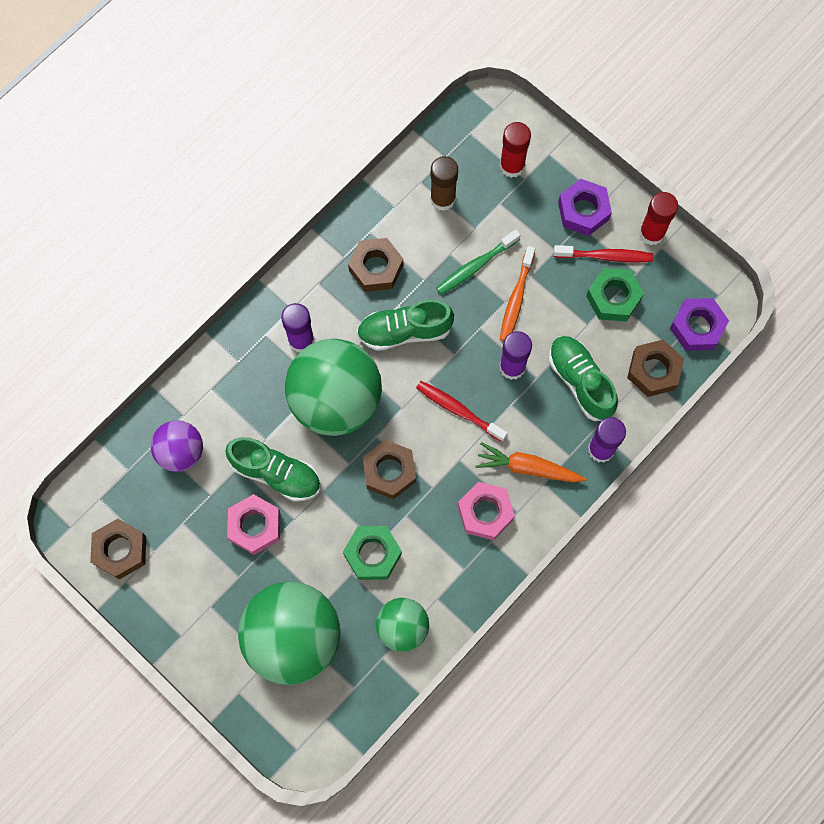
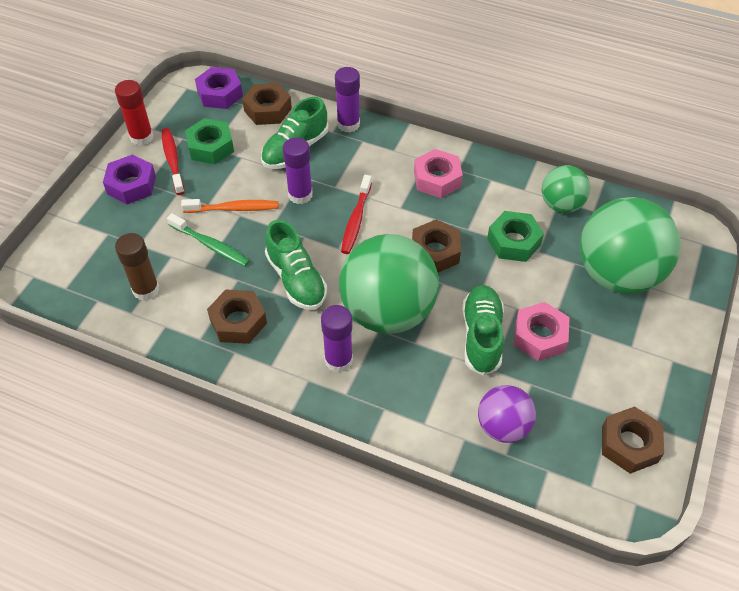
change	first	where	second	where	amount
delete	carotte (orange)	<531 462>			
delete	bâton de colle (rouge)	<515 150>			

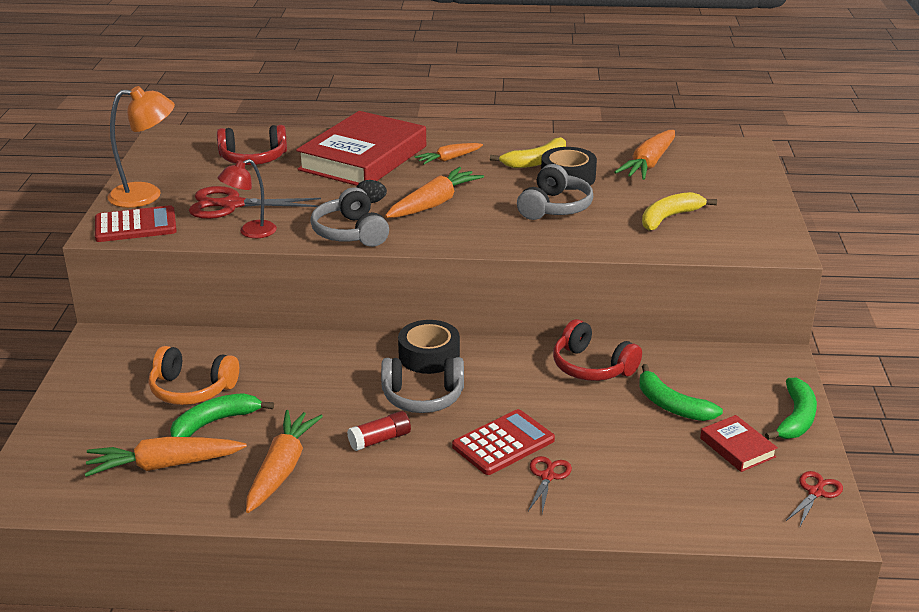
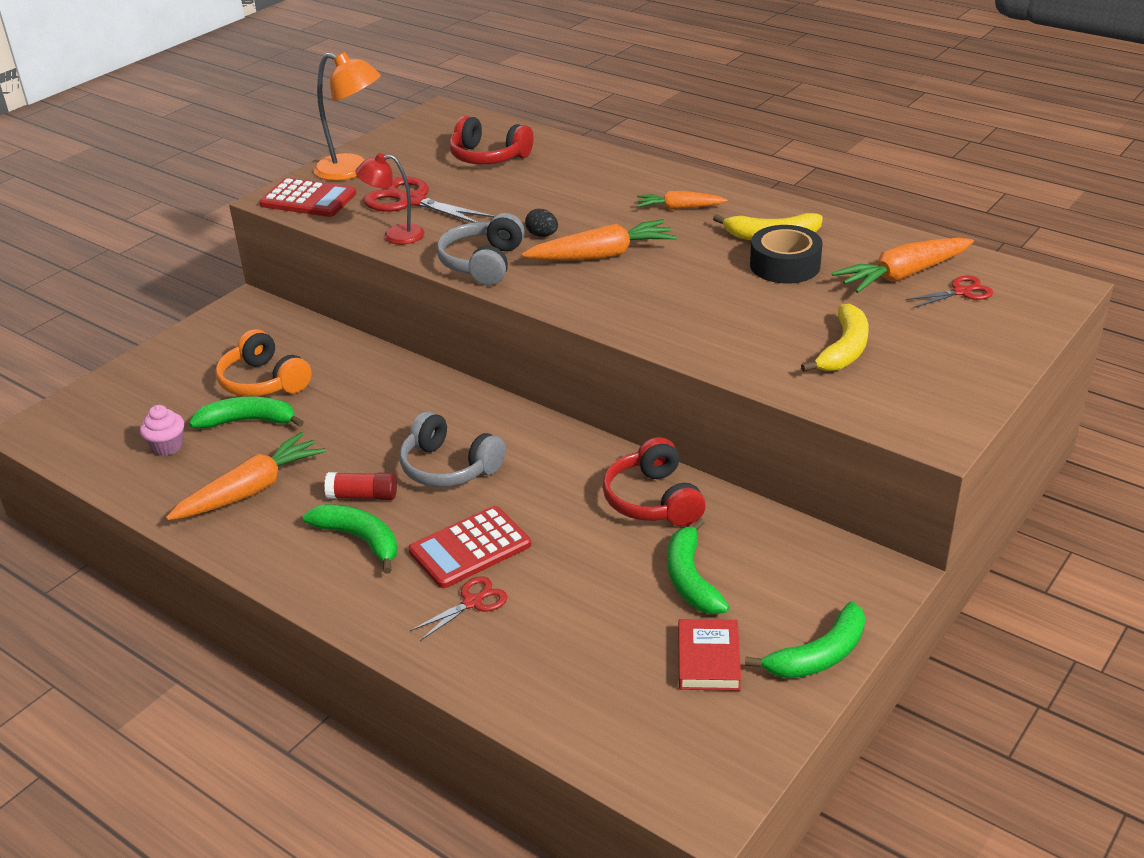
change	first	where	second	where	amount
delete	livre (rouge)	<361 148>			
delete	ruban adhésif (noir)	<429 347>			
delete	casque audio (gris)	<555 192>			
insert			banane (vert)	<350 539>	
move	ciseaux (rouge)	<814 498>		<949 292>	
replace	carotte (orange)	<166 457>	muffin (rose)	<162 430>	
rotate	calculatrice (rouge)	<503 442>		<469 547>	150 degrees clockwise
rotate	banane (jaune)	<679 211>		<835 338>	120 degrees clockwise

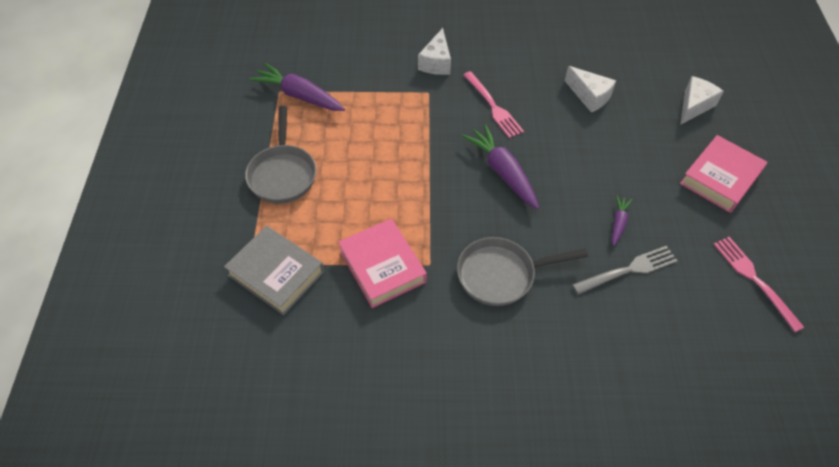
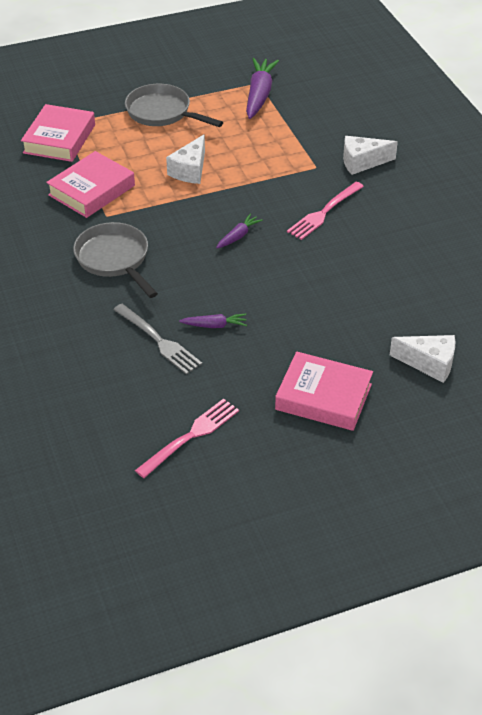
change	first	where	second	where	amount
move	fromage (blanc)	<590 89>		<185 159>	
recolor	livre (gris)	<274 270>	livre (rose)	<58 133>	
rotate	poêle (gris)	<280 154>		<174 105>	60 degrees clockwise
resize	carotte (violet)	<500 166>		<239 231>	x0.52

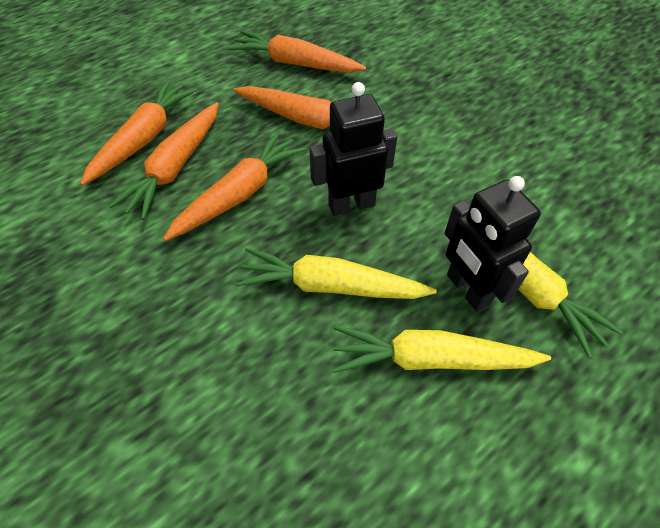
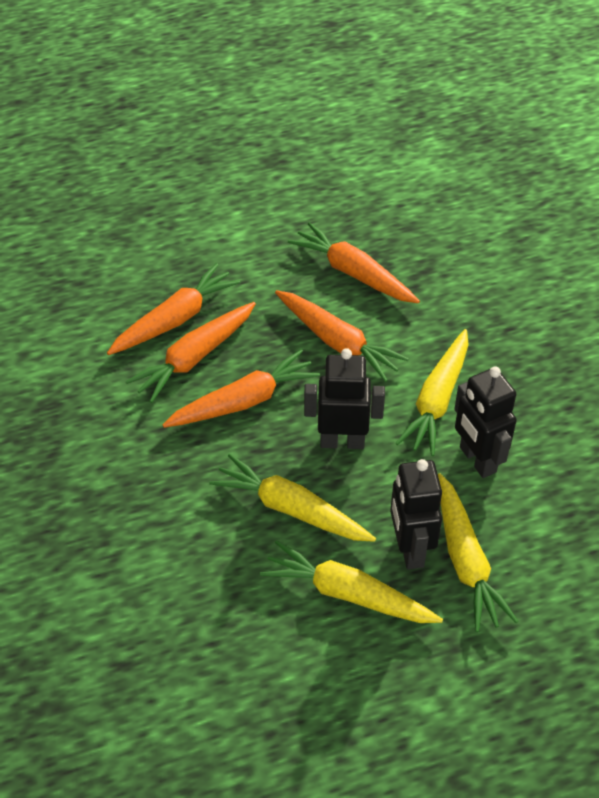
change	first	where	second	where	amount
insert			carotte (jaune)	<432 392>	
insert			robot (noir)	<485 422>	

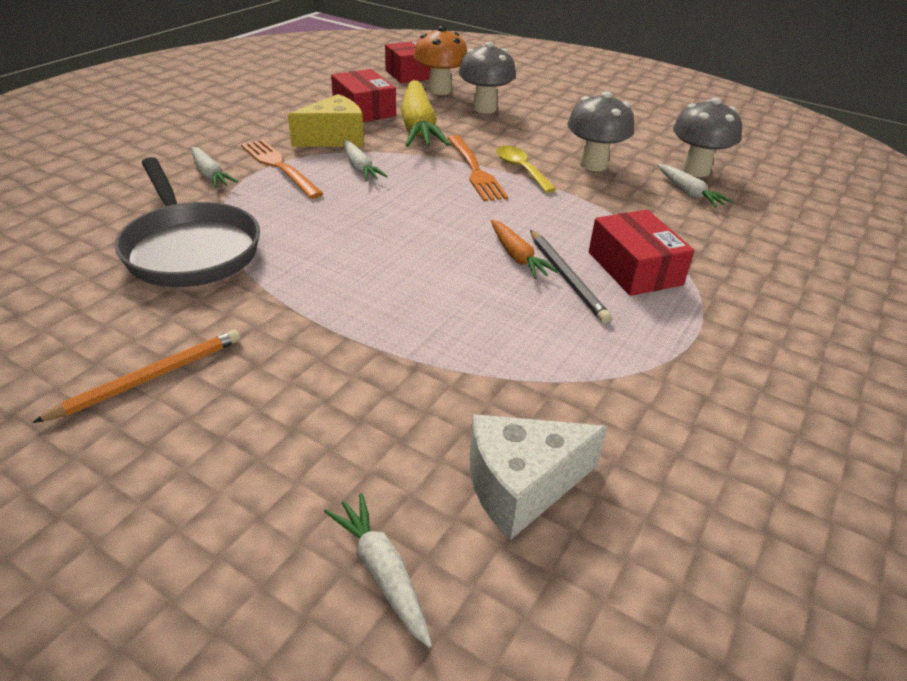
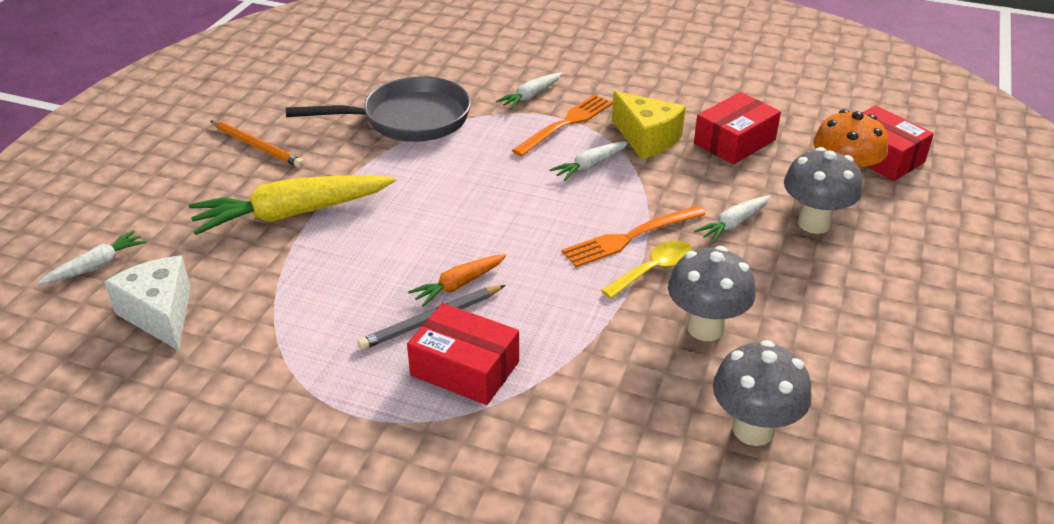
change	first	where	second	where	amount
move	carotte (jaune)	<425 113>		<292 205>	
move	carotte (blanc)	<694 185>		<732 219>	
rotate	poêle (gris)	<187 222>		<378 109>	150 degrees counterclockwise
rotate	boîte (rouge)	<642 253>		<463 354>	60 degrees clockwise

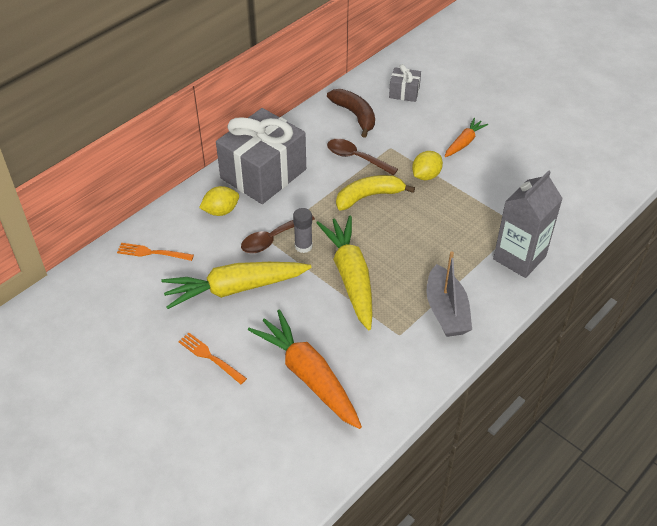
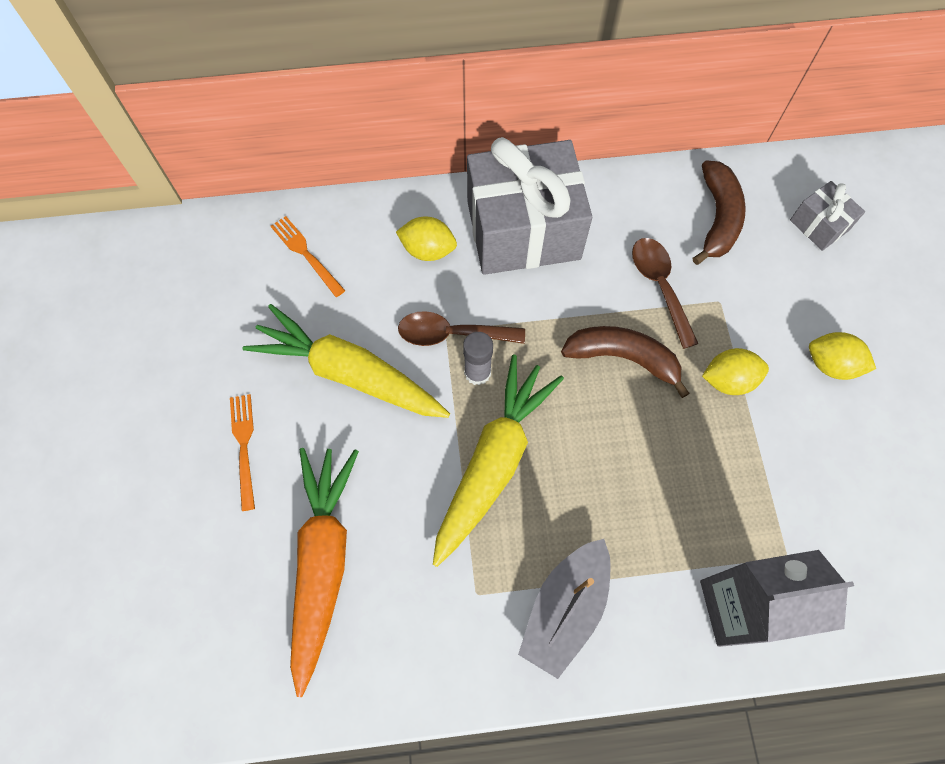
change	first	where	second	where	amount
replace	carotte (orange)	<466 137>	citron (jaune)	<842 356>	
recolor	banane (jaune)	<375 193>	banane (marron)	<625 362>	

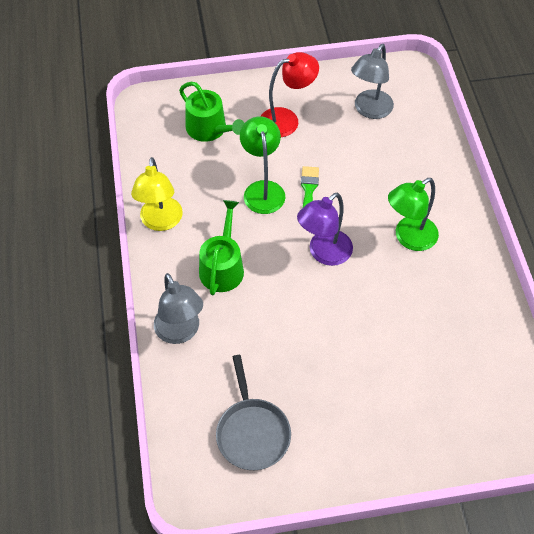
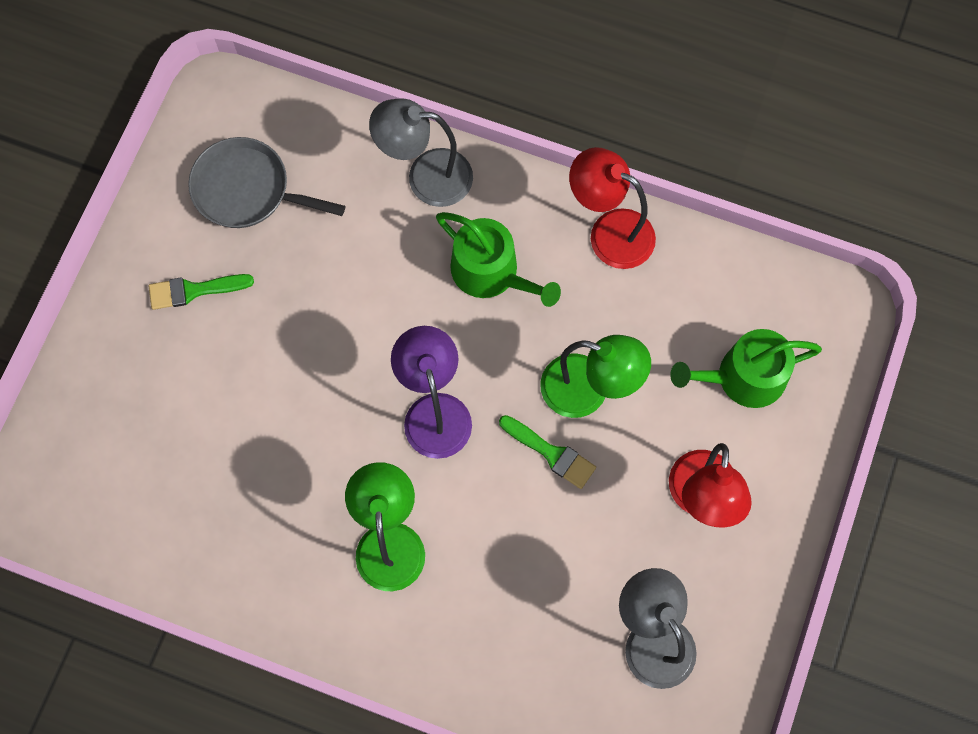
change	first	where	second	where	amount
insert			pinceau (vert)	<201 292>	
recolor	lampe (jaune)	<157 194>	lampe (rouge)	<612 208>	

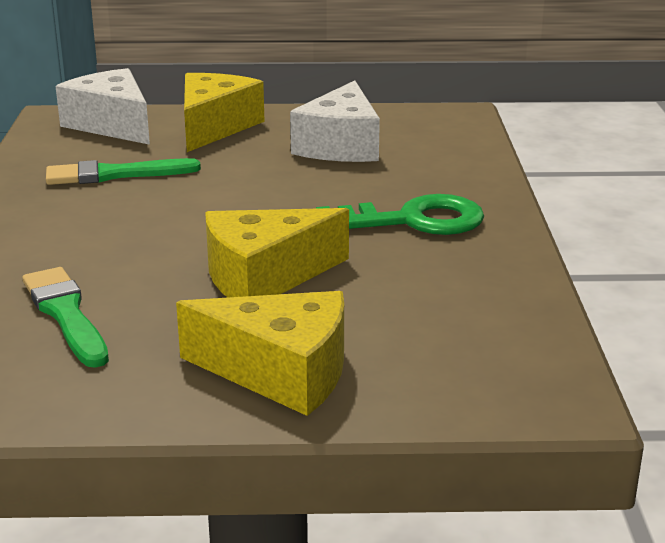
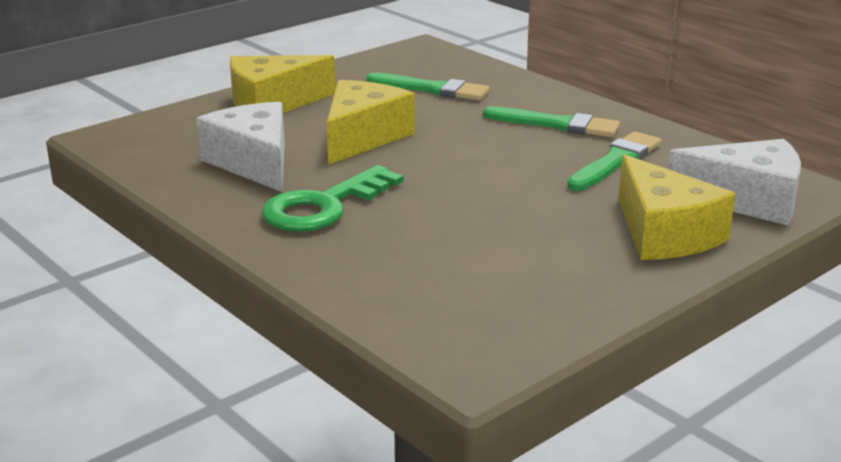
change	first	where	second	where	amount
insert			pinceau (vert)	<551 121>	
move	fromage (blanc)	<335 121>		<240 147>	

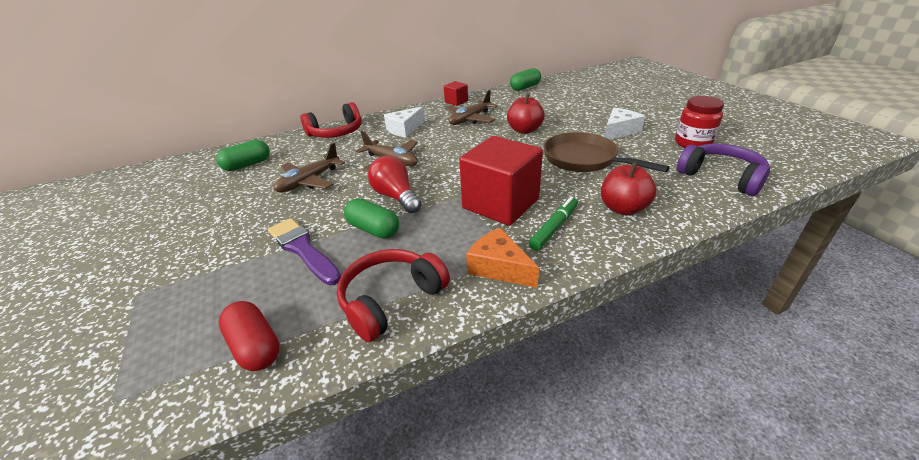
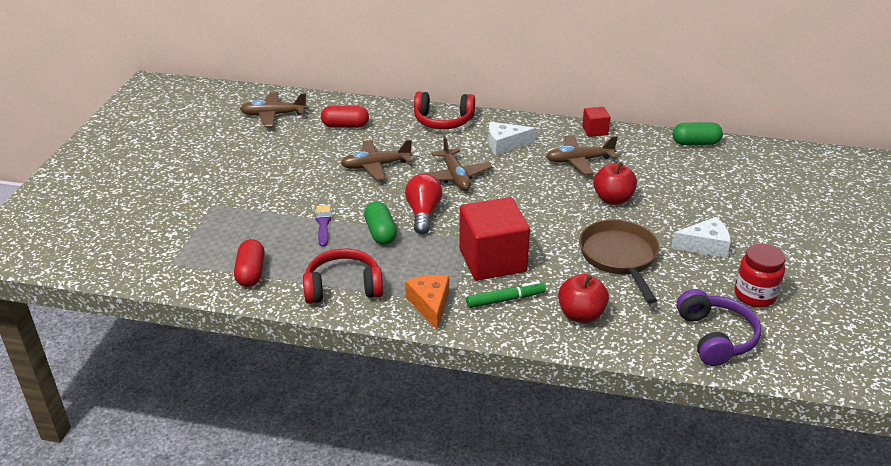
change	first	where	second	where	amount
insert			avion (marron)	<273 109>	
recolor	gélule (vert)	<243 155>	gélule (rouge)	<345 117>	
resize	pinceau (violet)	<304 251>		<323 226>	x0.64

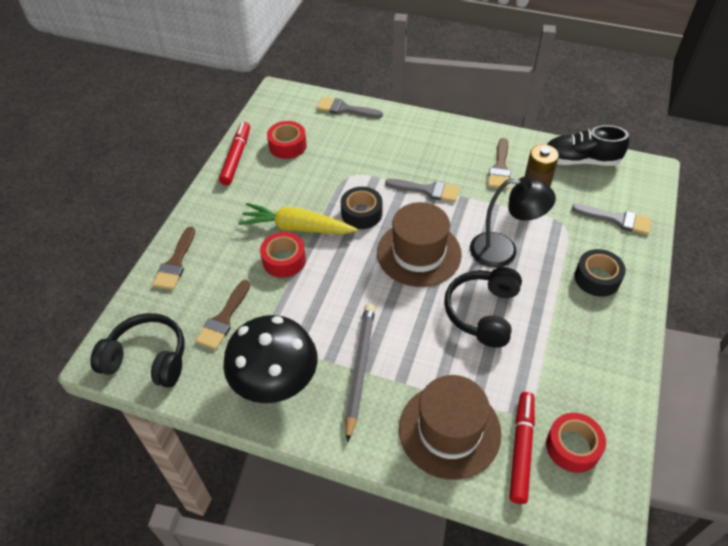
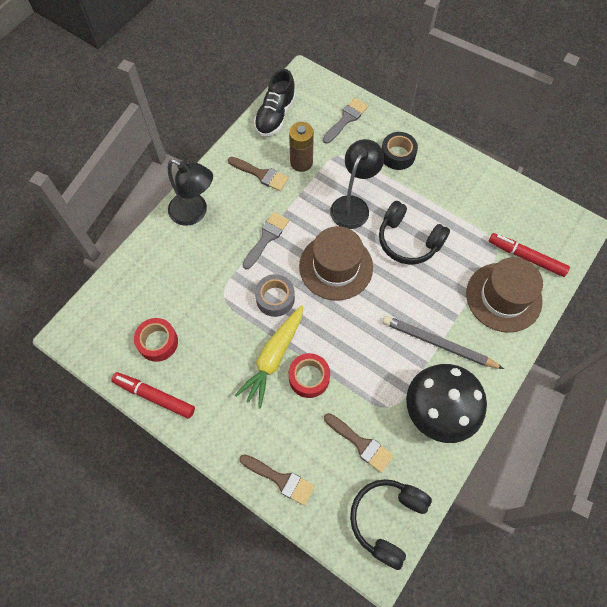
change	first	where	second	where	amount
delete	pinceau (gris)	<350 107>			
delete	ruban adhésif (rouge)	<576 443>			
insert			lampe (noir)	<190 192>	
recolor	ruban adhésif (noir)	<361 208>	ruban adhésif (gris)	<275 295>	

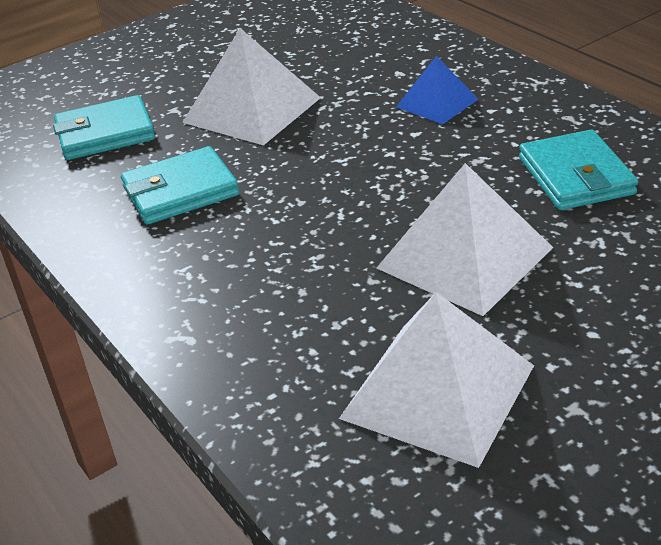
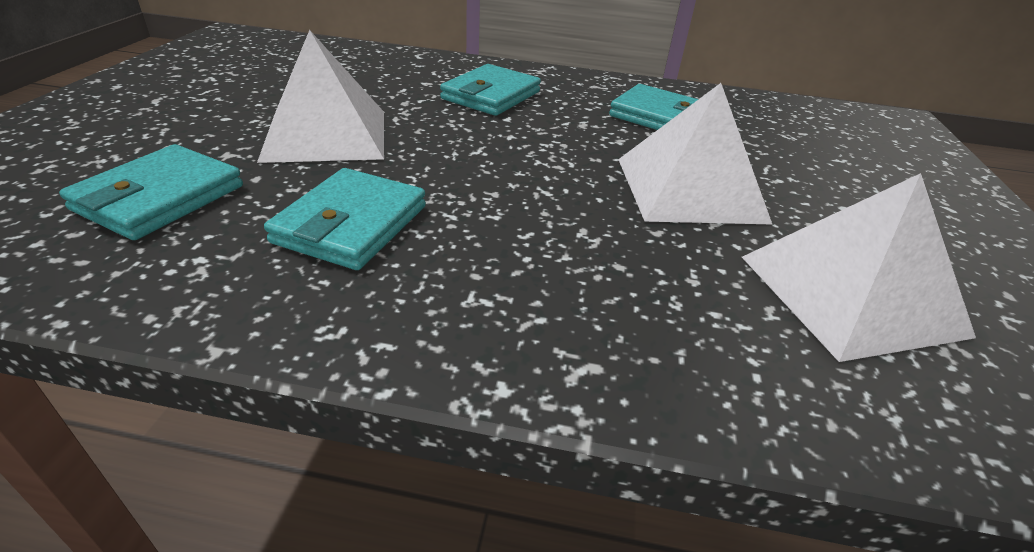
change	first	where	second	where	amount
replace	pyramide (bleu)	<437 90>	portefeuille (turquoise)	<490 90>	

